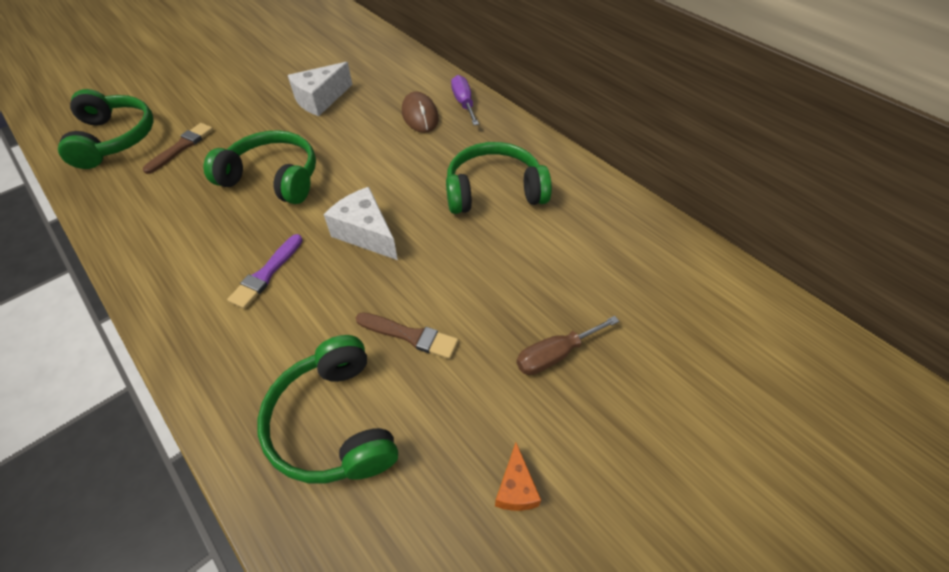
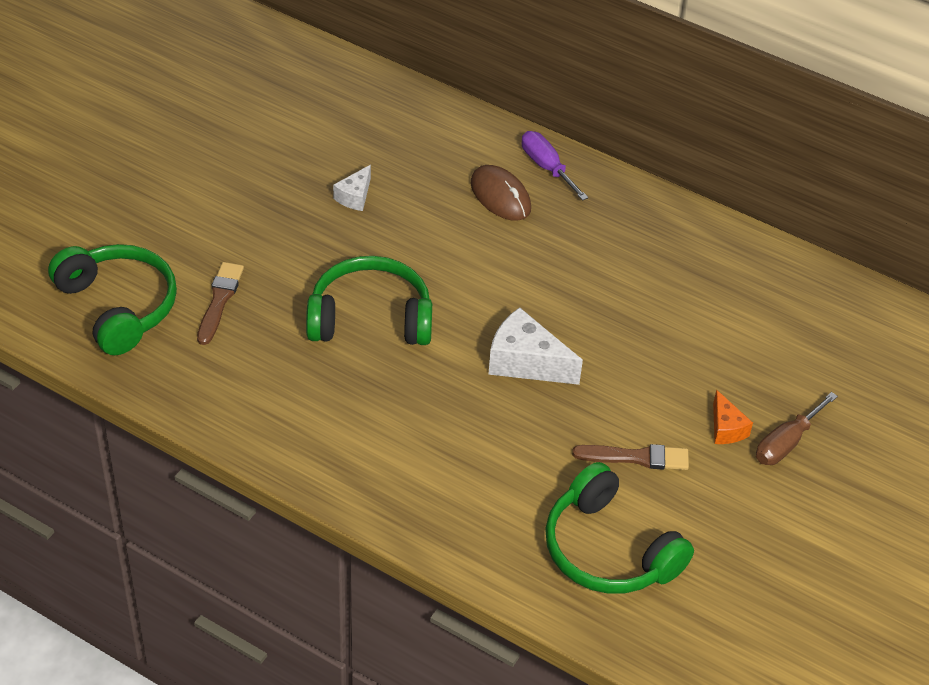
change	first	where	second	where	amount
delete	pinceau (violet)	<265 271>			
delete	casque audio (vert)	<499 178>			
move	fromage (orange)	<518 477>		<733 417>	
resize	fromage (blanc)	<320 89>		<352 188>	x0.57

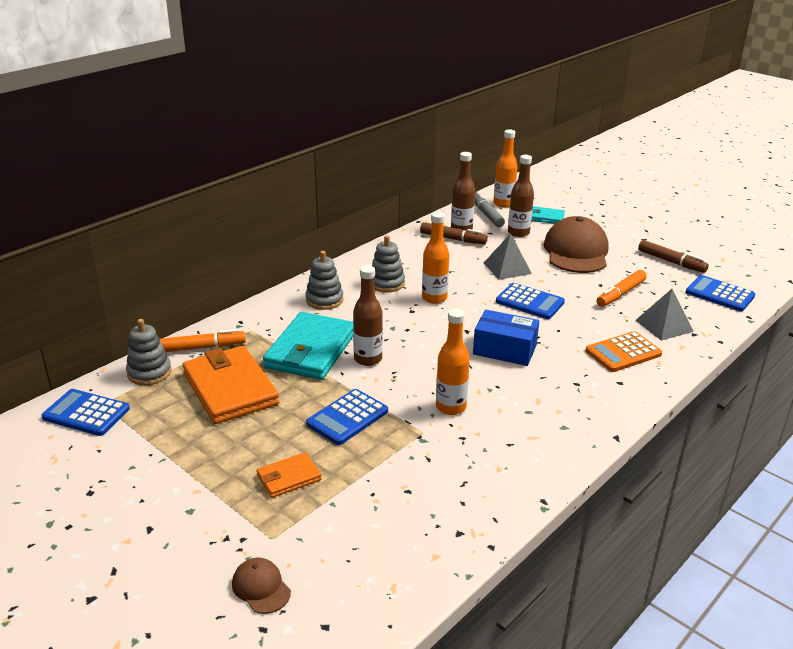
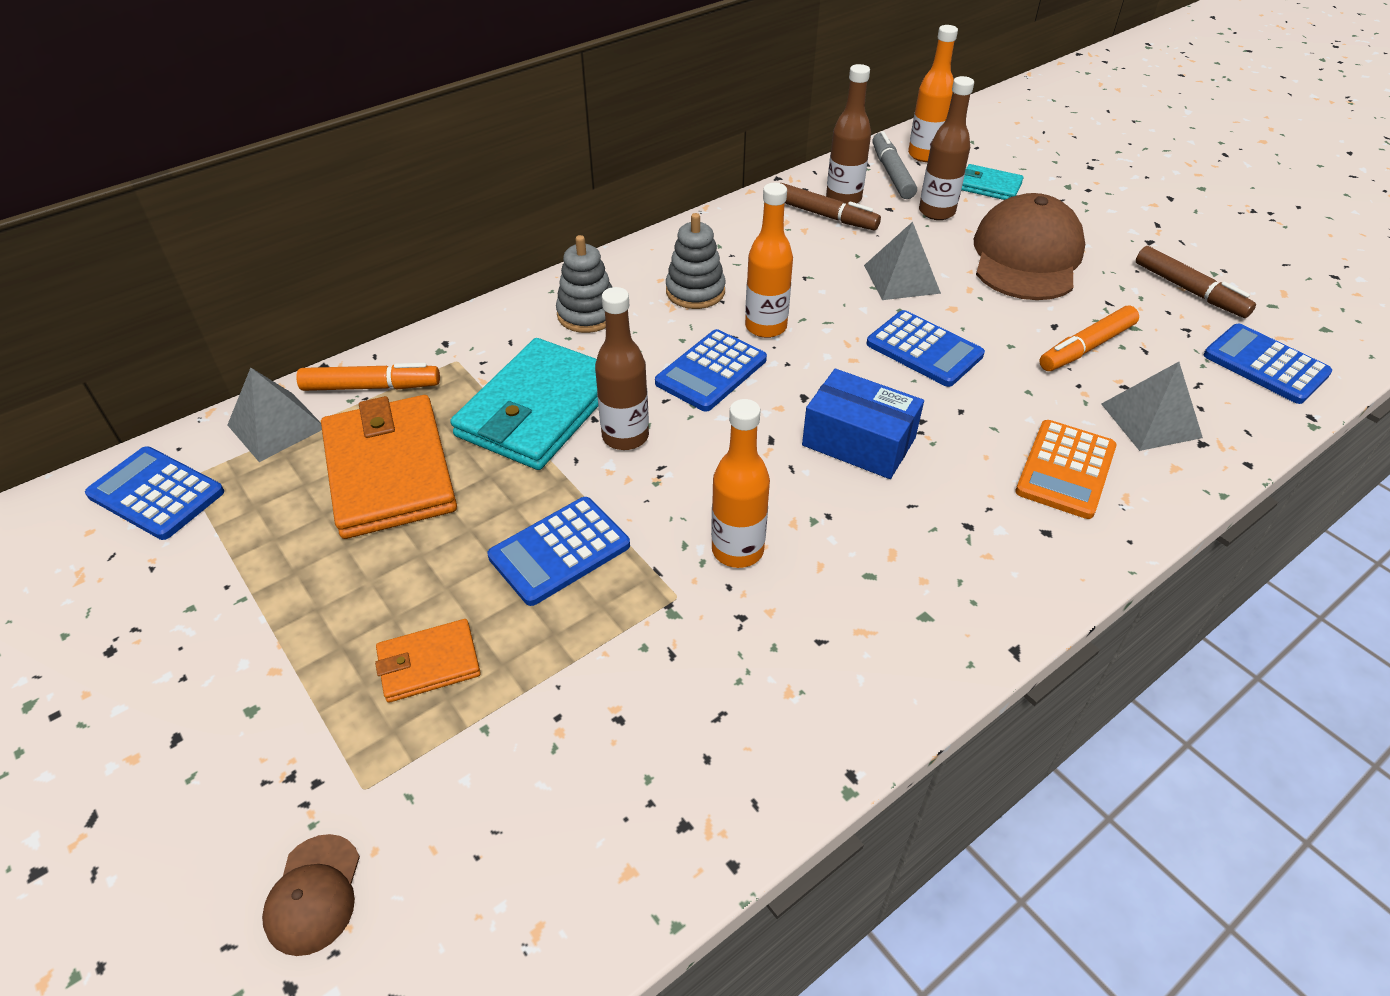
change	first	where	second	where	amount
insert			calculatrice (bleu)	<711 370>	
replace	jouet à empiler (gris)	<149 352>	pyramide (gris)	<275 414>	
rotate	casquette (marron)	<261 586>		<311 895>	150 degrees counterclockwise
rotate	calculatrice (orange)	<624 351>		<1065 469>	45 degrees counterclockwise

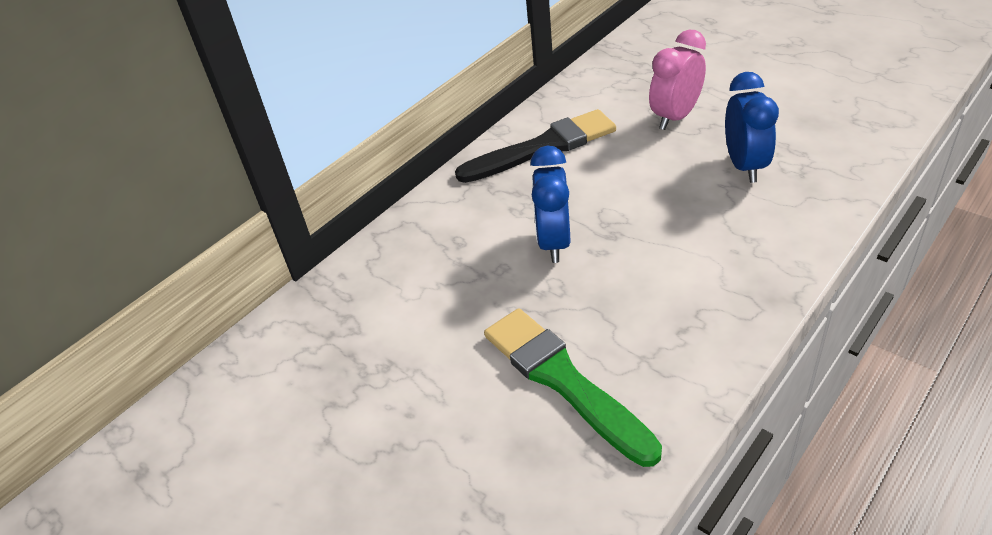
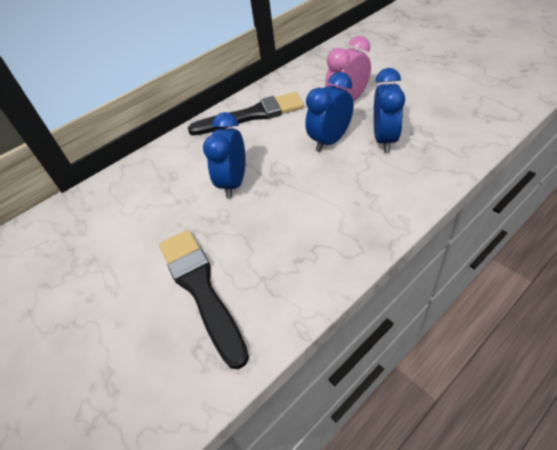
change	first	where	second	where	amount
insert			réveil (bleu)	<329 112>	
recolor	pinceau (vert)	<573 387>	pinceau (noir)	<204 299>	

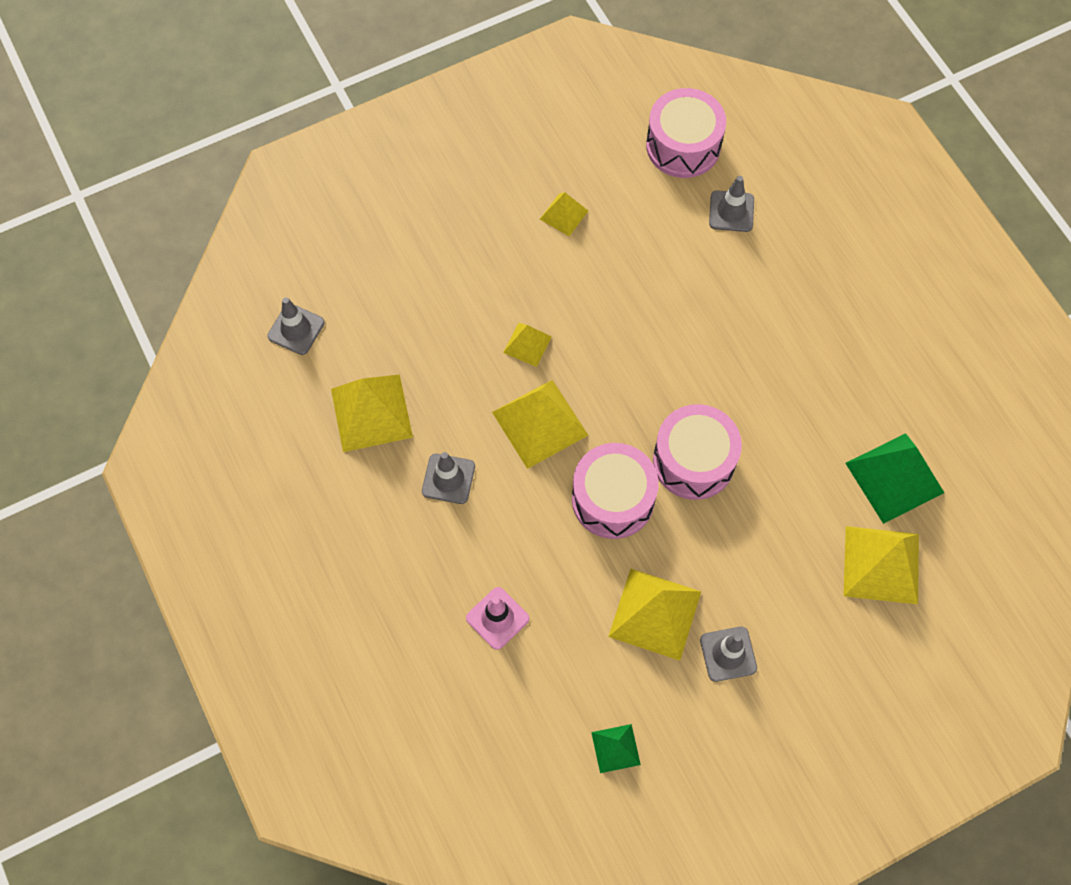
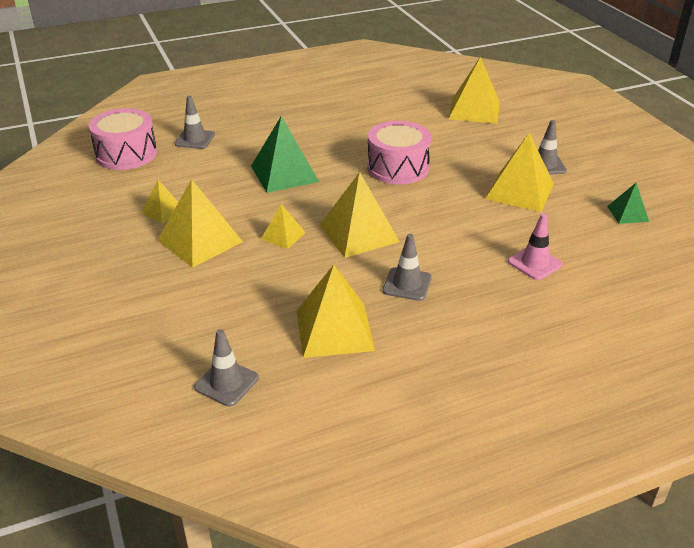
change	first	where	second	where	amount
delete	tambour (rose)	<615 491>			
insert			pyramide (jaune)	<200 223>	
move	pyramide (vert)	<894 478>		<285 154>	

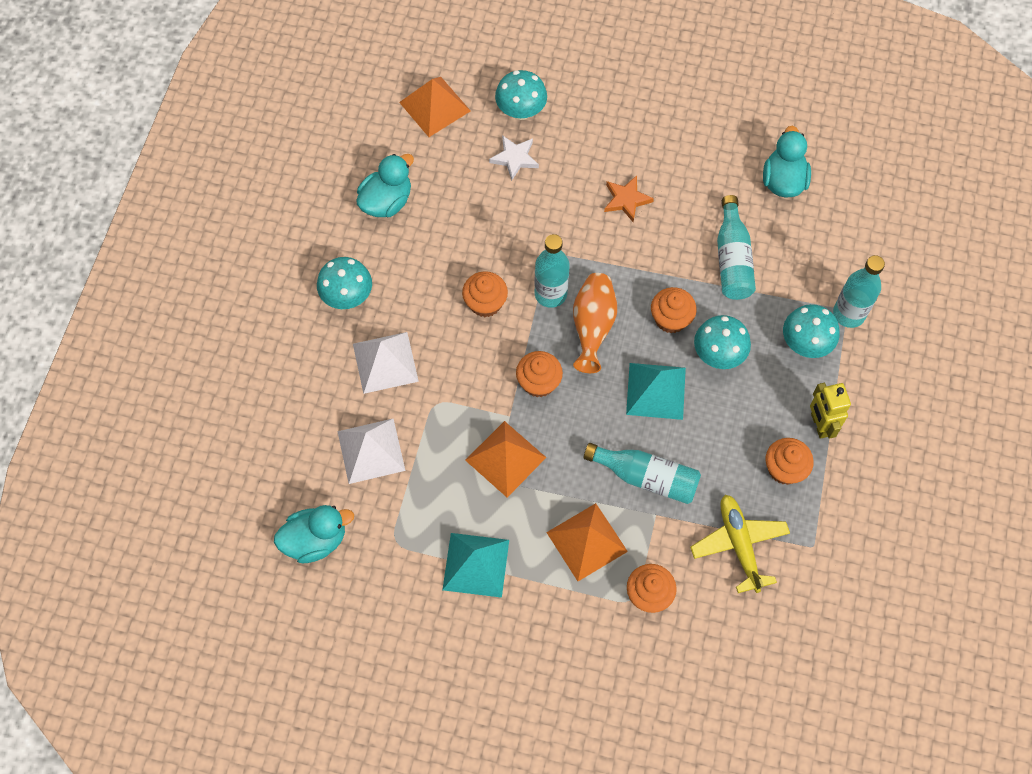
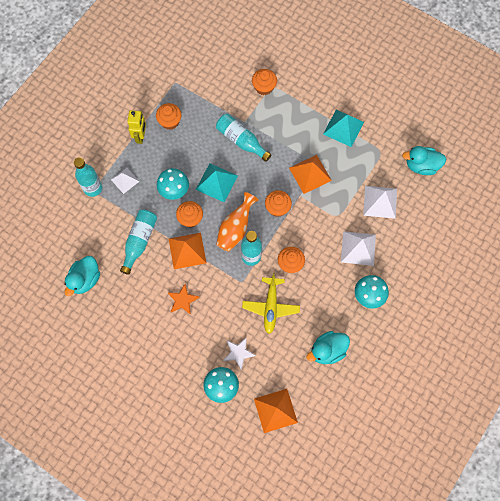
change	first	where	second	where	amount
move	pyramide (orange)	<587 542>		<187 251>	
move	avion (jaune)	<740 544>		<271 303>	
replace	champignon (turquoise)	<811 331>	pyramide (blanc)	<125 181>	

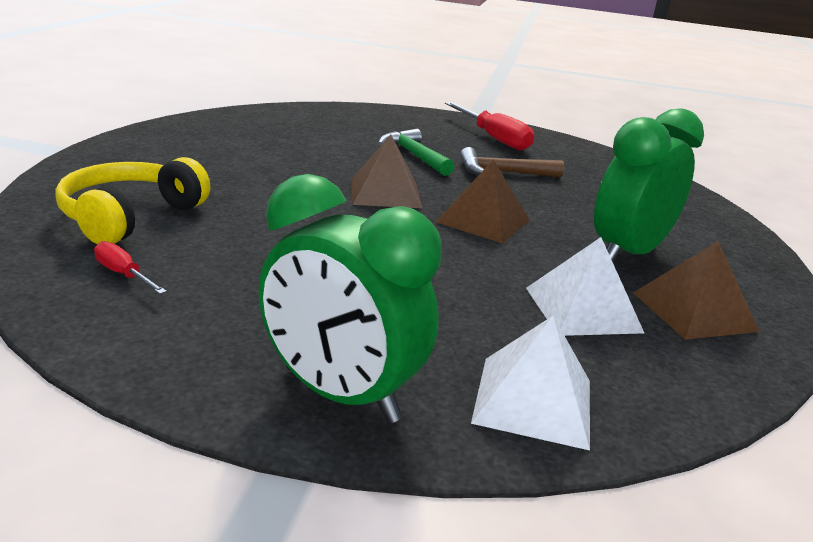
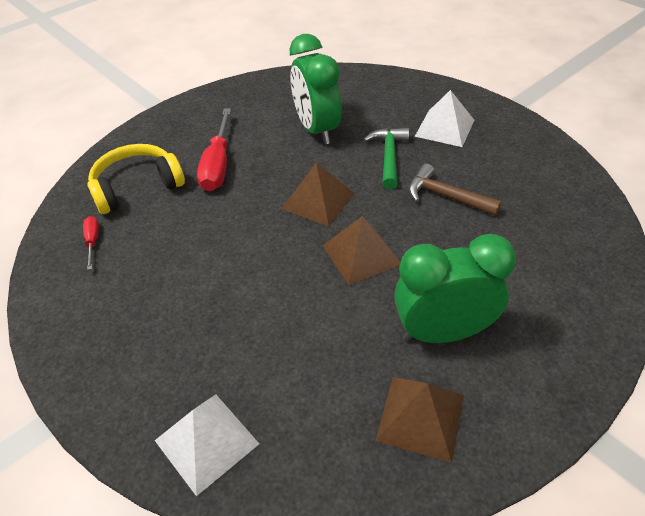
change	first	where	second	where	amount
move	réveil (vert)	<350 298>		<316 89>	
move	tournevis (rouge)	<489 126>		<214 149>	
move	pyramide (blanc)	<585 286>		<444 118>	

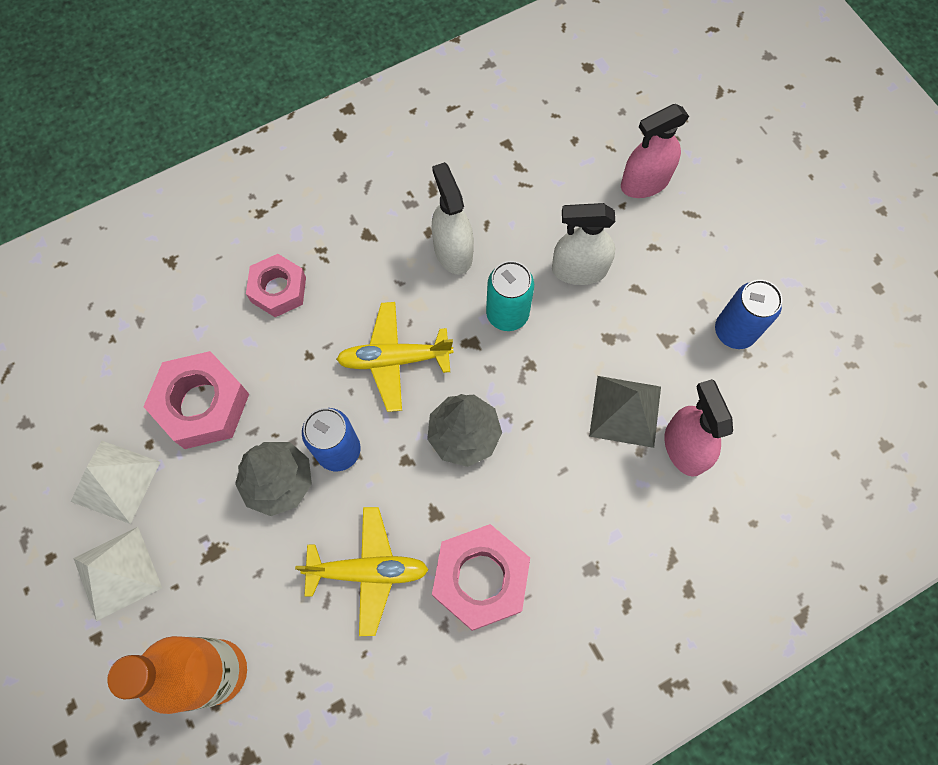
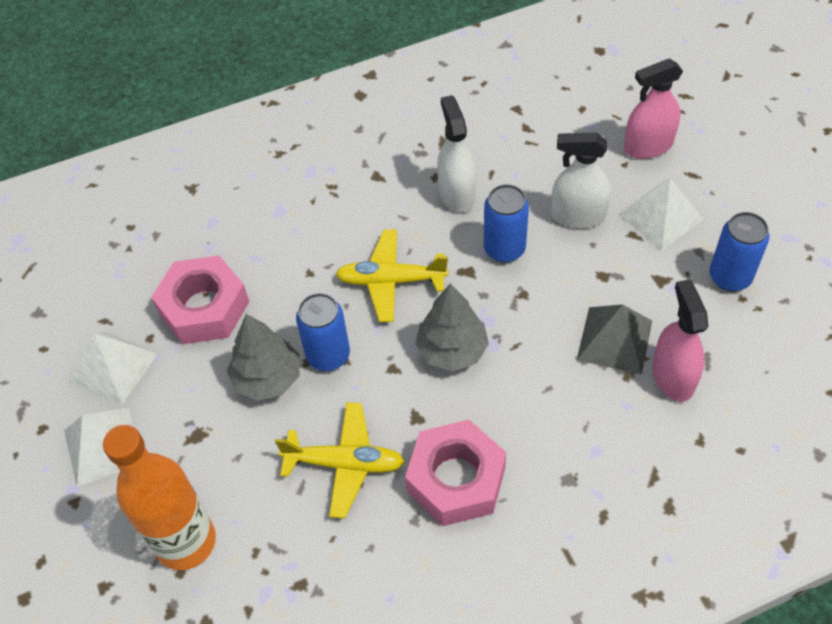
change	first	where	second	where	amount
delete	écrou (rose)	<276 285>			
insert			pyramide (blanc)	<661 214>	
recolor	canette (turquoise)	<510 296>	canette (bleu)	<506 223>	

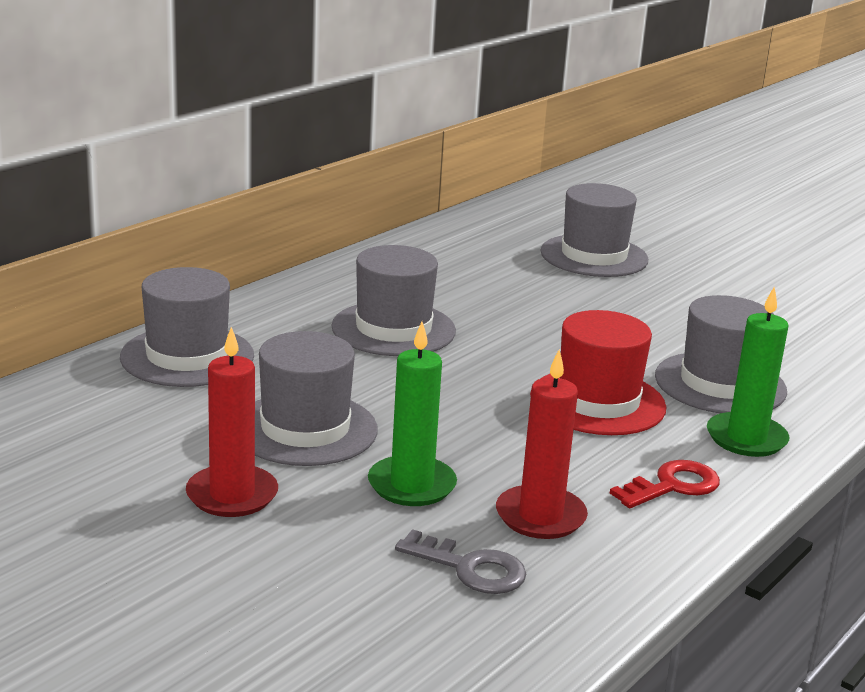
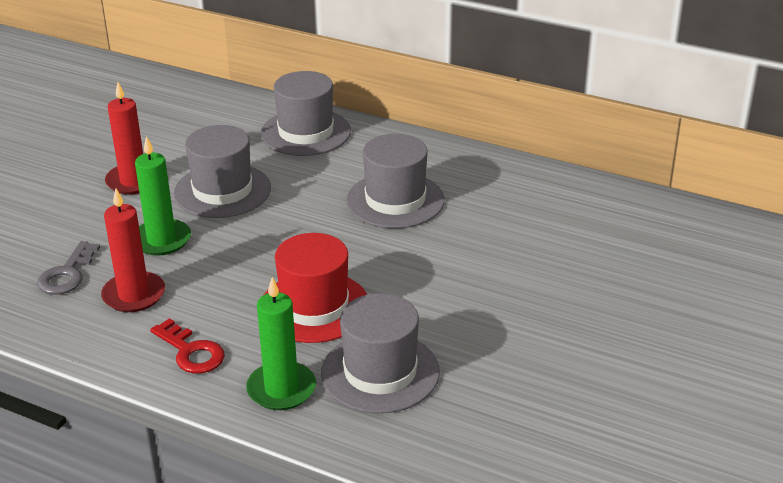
change	first	where	second	where	amount
delete	chapeau (gris)	<594 230>			

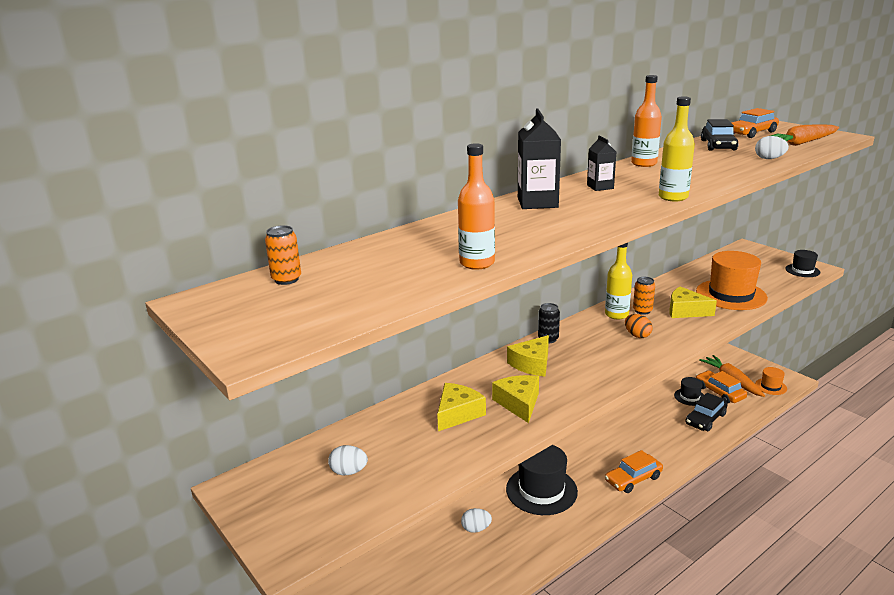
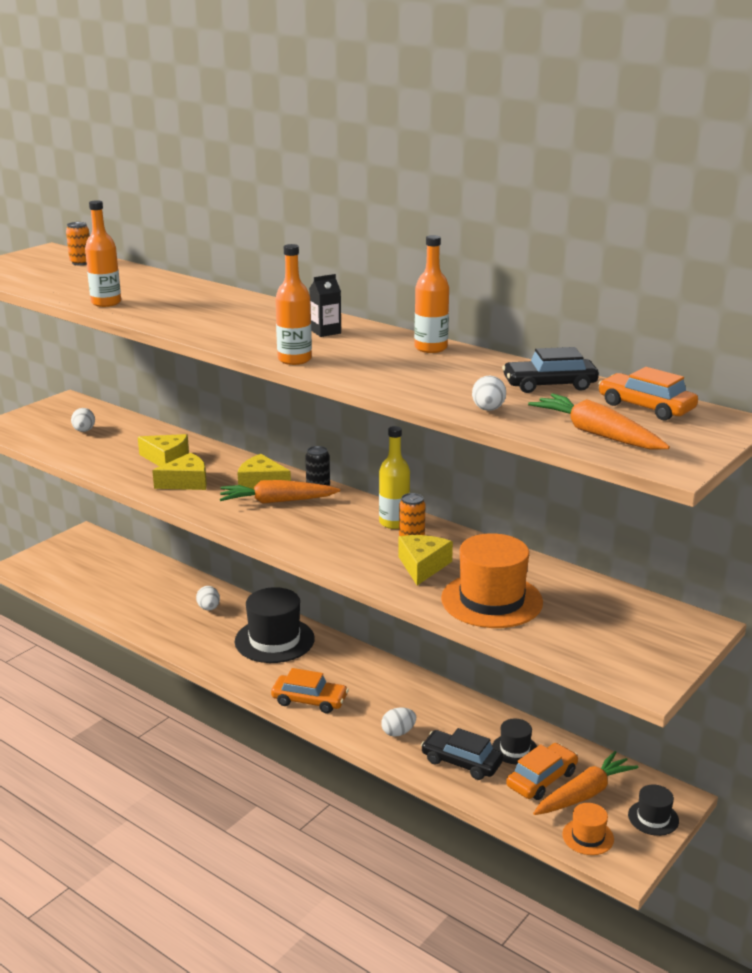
change	first	where	second	where	amount
delete	brique de lait (noir)	<539 159>			
delete	œuf (orange)	<638 326>			
insert			carotte (orange)	<280 492>	
insert			œuf (blanc)	<398 722>	
move	chapeau (noir)	<802 263>		<653 810>	
recolor	bouteille (jaune)	<677 148>	bouteille (orange)	<293 304>	
rotate	voiture (orange)	<634 471>		<310 690>	150 degrees clockwise

